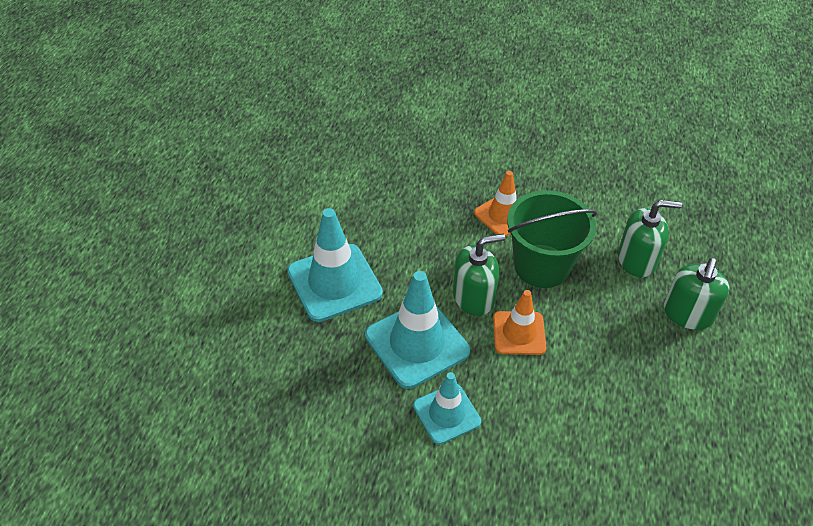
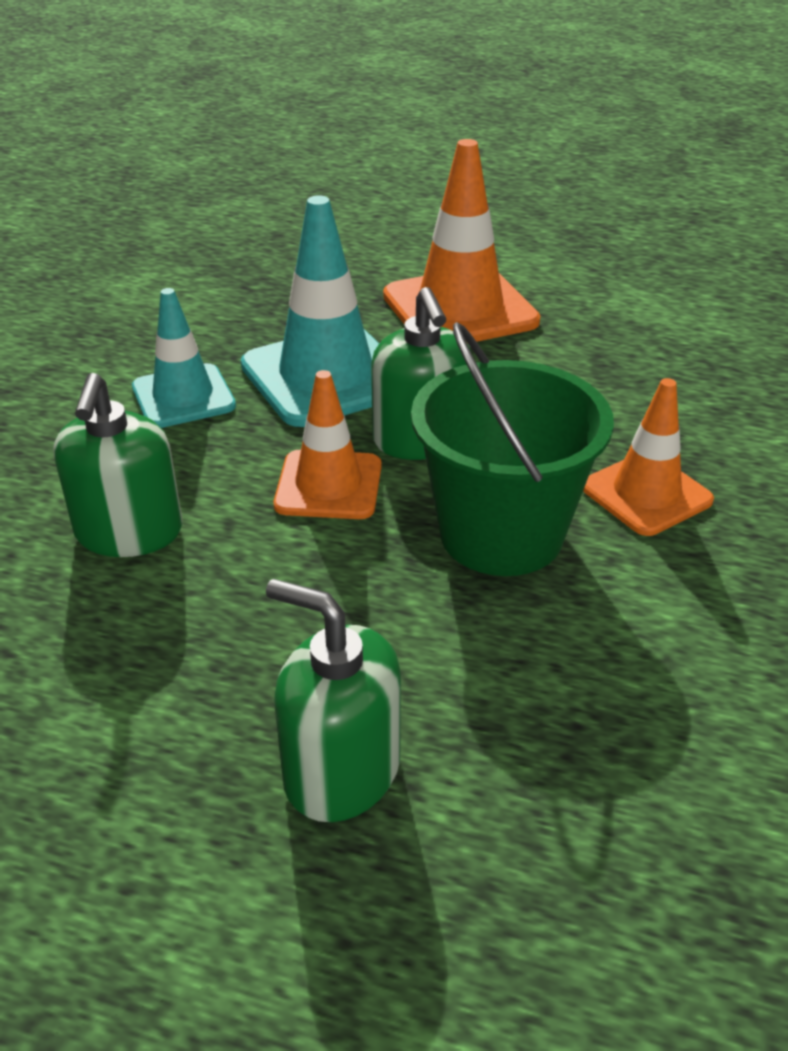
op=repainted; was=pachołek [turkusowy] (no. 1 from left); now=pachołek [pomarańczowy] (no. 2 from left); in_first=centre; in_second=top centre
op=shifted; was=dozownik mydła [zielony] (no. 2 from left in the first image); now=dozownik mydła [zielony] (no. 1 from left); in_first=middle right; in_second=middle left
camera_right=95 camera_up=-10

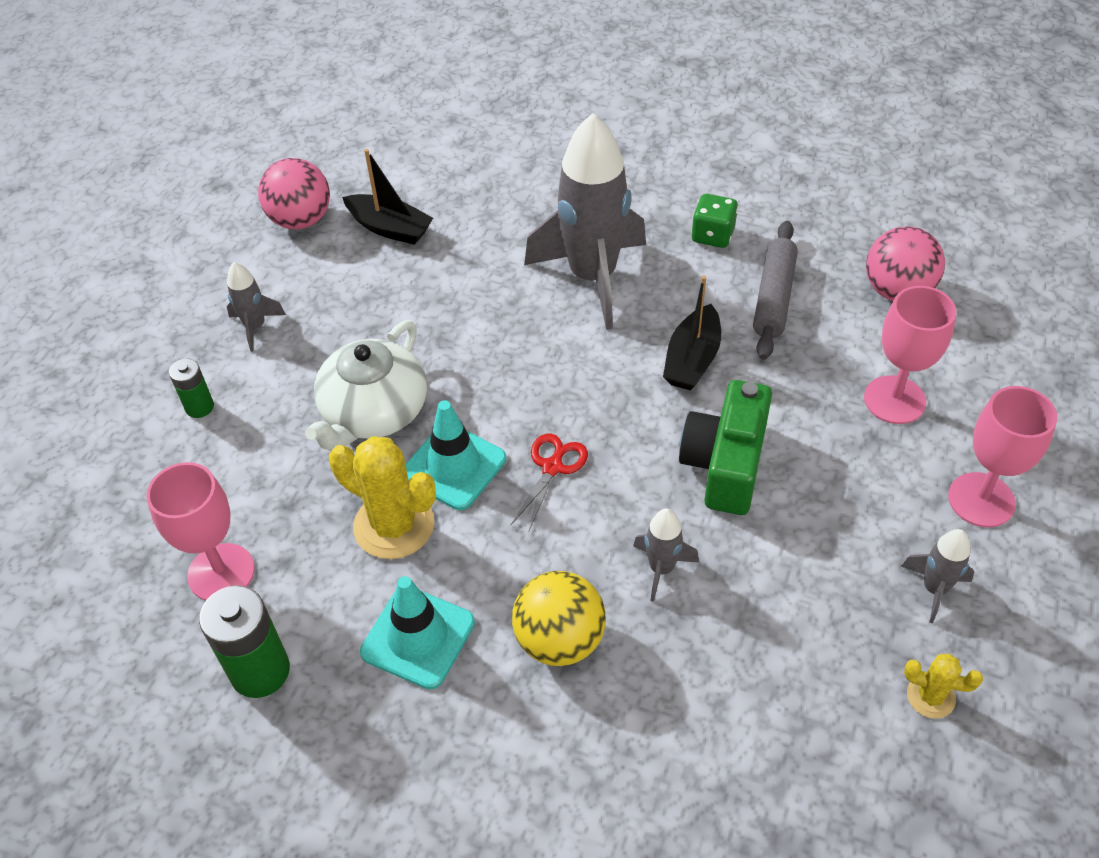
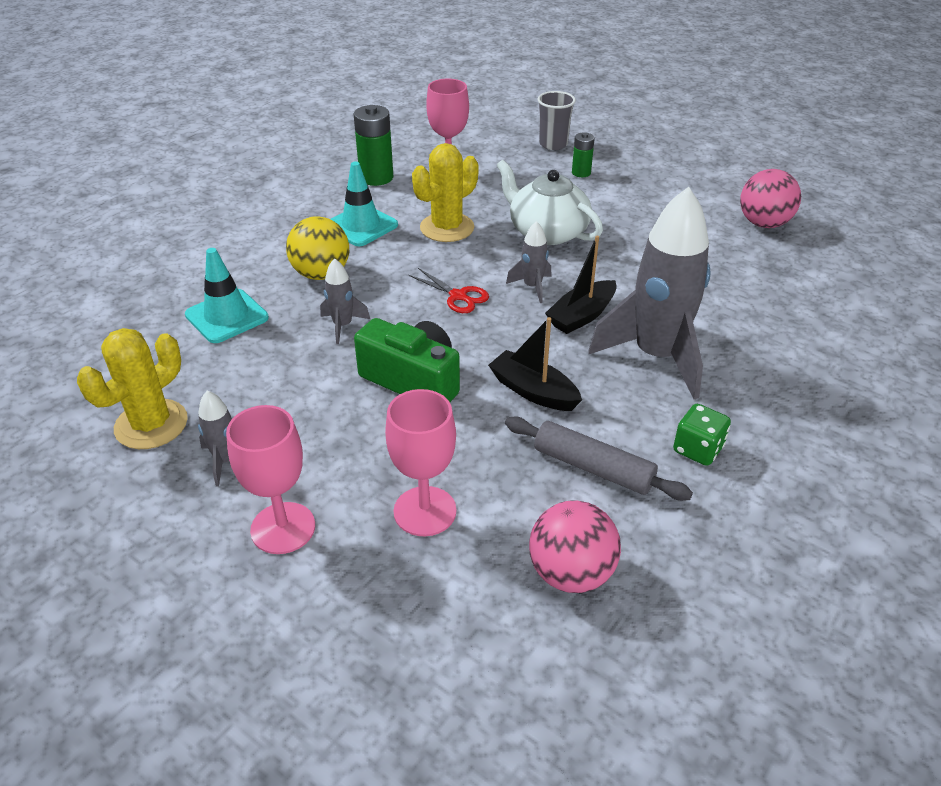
op=shifted; was=rakieta [szary] (no. 1 from left in the first image); now=rakieta [szary] (no. 3 from left); in_first=middle left; in_second=centre
op=shifted; was=łódka [czarny] (no. 1 from left in the first image); now=łódka [czarny] (no. 2 from left); in_first=top centre; in_second=centre
op=shifted; was=pachołek [turkusowy] (no. 2 from left in the first image); now=pachołek [turkusowy] (no. 1 from left); in_first=centre; in_second=middle left
op=scaled; was=kaktus [żółty] (no. 2 from left in the first image); in_first=bottom right; in_second=middle left; ratio=1.9
op=new; now=szklanka [szary]; in_second=top centre
camera_right=105 camera_up=-10

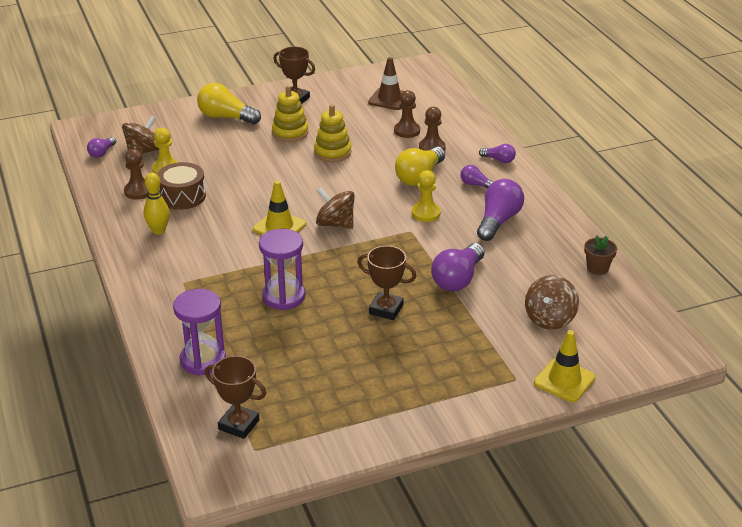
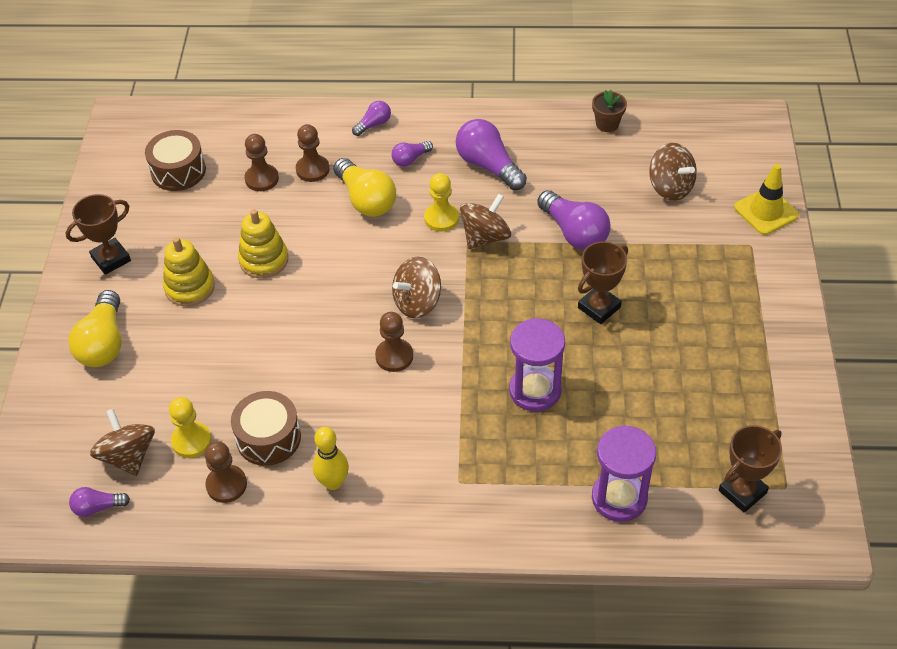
op=rotated; was=żarówka [fioletowy] (no. 1 from left); in_first=top left; in_second=bottom left; clockwise=120
op=rotated; was=żarówka [żółty] (no. 1 from left); in_first=top left; in_second=middle left; clockwise=-45
op=swapped; was=pachołek [żółty] (no. 1 from left); now=pionek [brązowy] (no. 4 from left); in_first=centre; in_second=centre
op=swapped; was=pachołek [brązowy]; now=bęben [brązowy] (no. 1 from left); in_first=top centre; in_second=top left
op=new; now=bączek [brązowy] (no. 3 from left); in_second=centre
camera_right=-65 camera_up=15

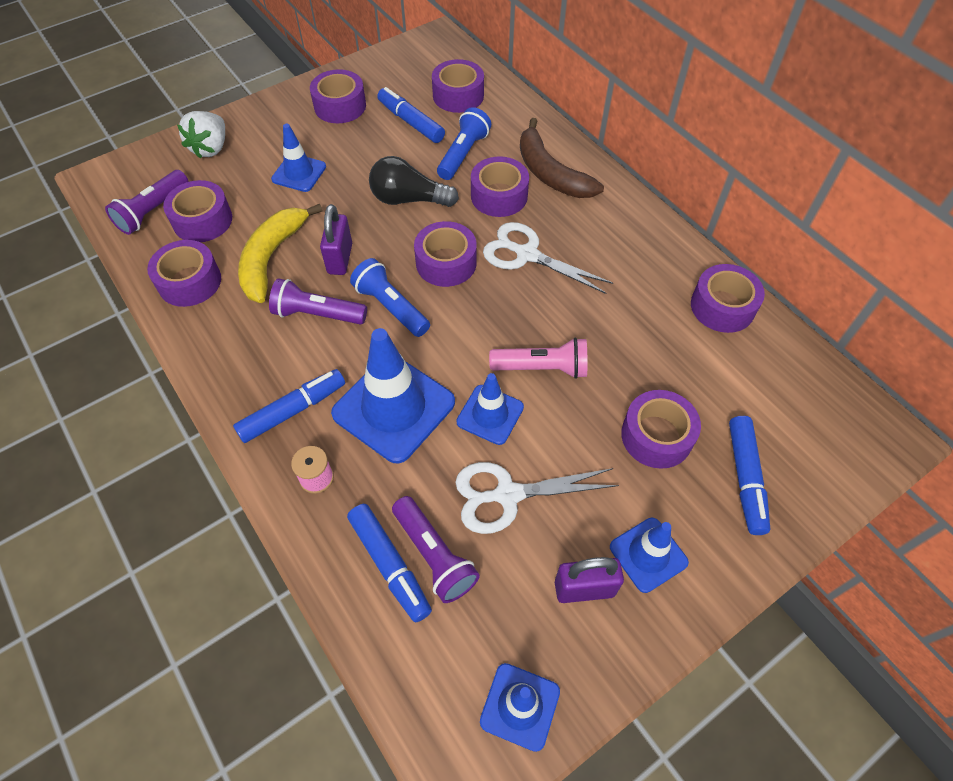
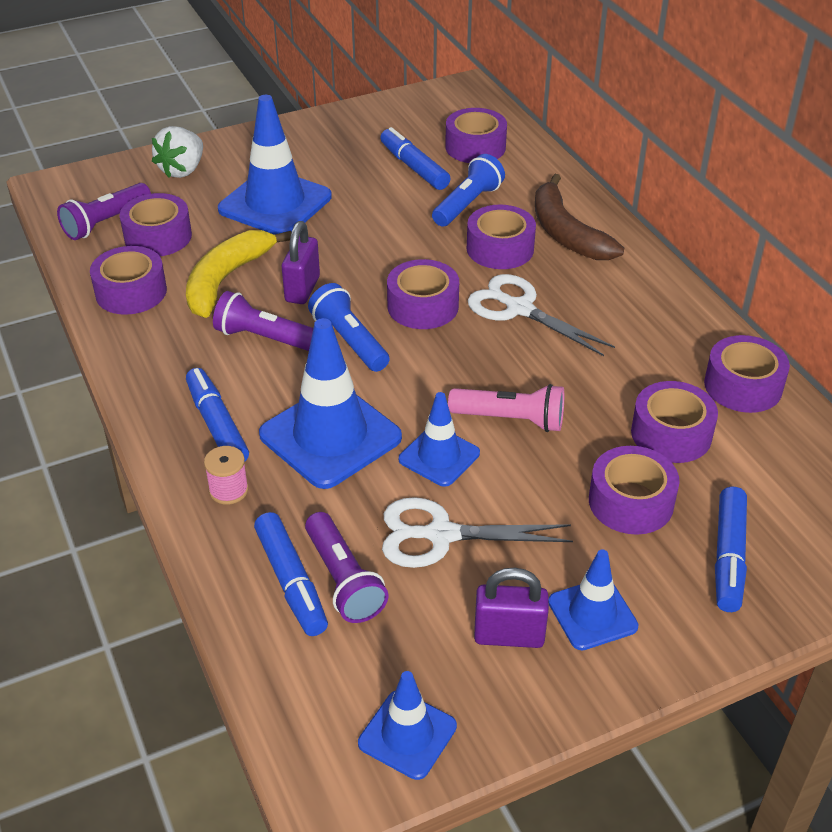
op=rotated; was=flamaster [niebieski] (no. 1 from left); in_first=middle left; in_second=middle left; clockwise=-90
op=scaled; was=pachołek [niebieski] (no. 1 from left); in_first=top left; in_second=top left; ratio=1.77
op=shifted; was=taśma klejąca [fioletowy] (no. 3 from left in the first image); now=taśma klejąca [fioletowy] (no. 7 from left); in_first=top centre; in_second=middle right
op=gone; was=żarówka [czarny]; in_first=top centre
camera_right=10 camera_up=-15

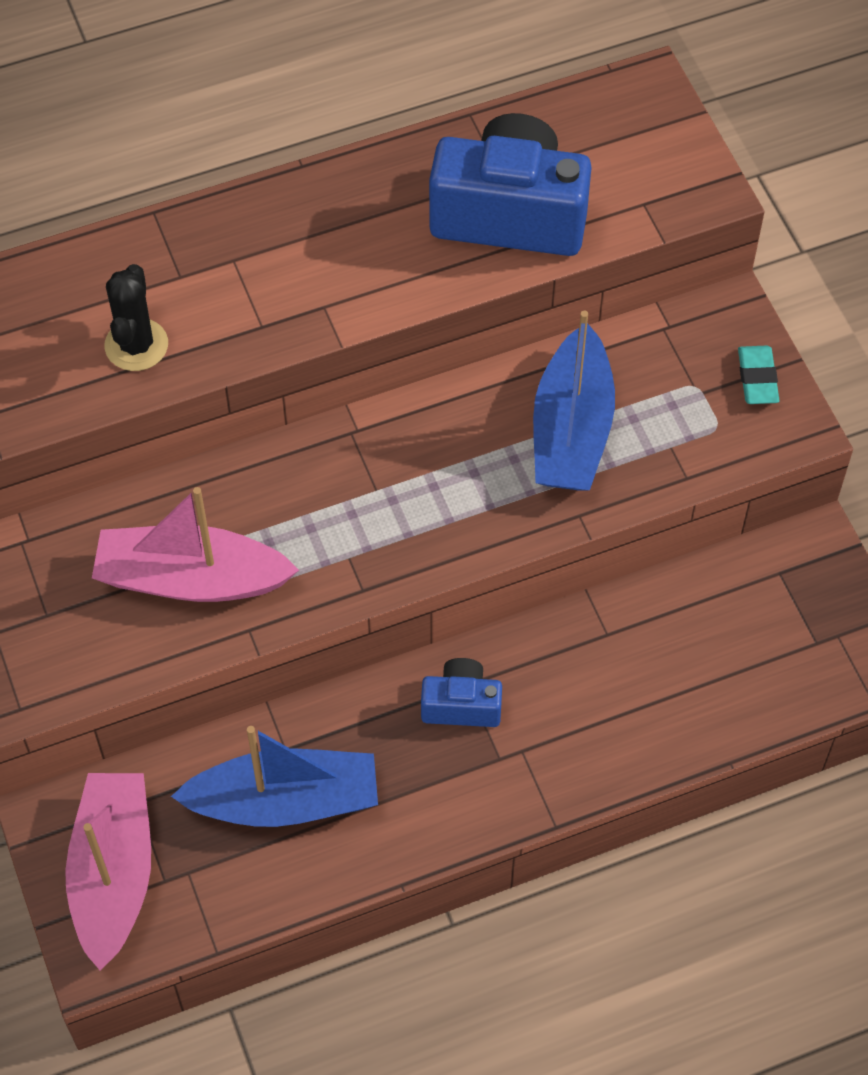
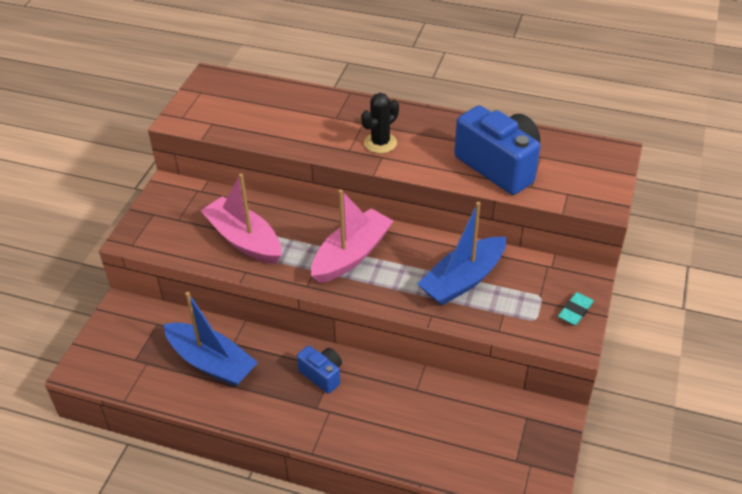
op=shifted; was=łódka [różowy] (no. 1 from left in the first image); now=łódka [różowy] (no. 2 from left); in_first=bottom left; in_second=centre
op=shifted; was=kaktus [czarny]; in_first=top left; in_second=top centre
camera_right=40 camera_up=-15

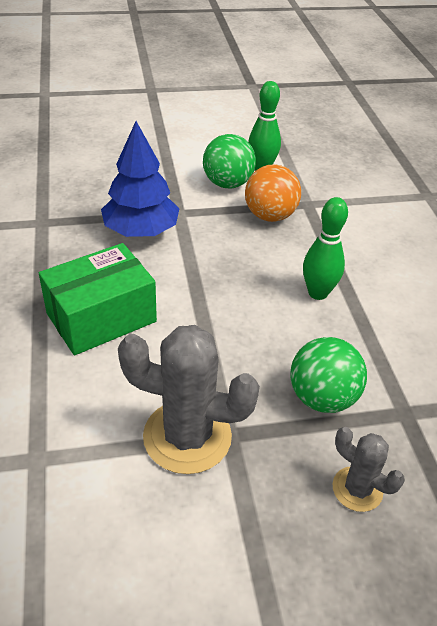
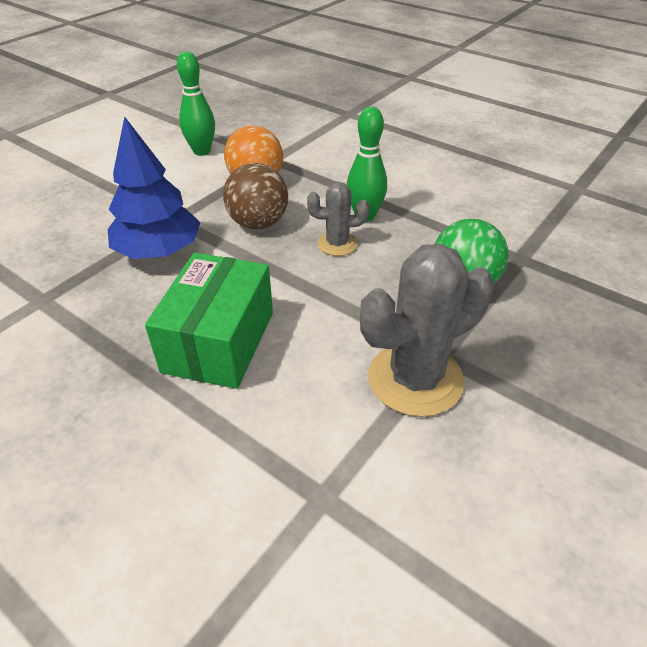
op=gone; was=piłka [zielony] (no. 1 from left); in_first=top centre
op=shifted; was=kaktus [szary] (no. 2 from left in the first image); now=kaktus [szary] (no. 1 from left); in_first=bottom right; in_second=centre
op=new; now=piłka [brązowy]; in_second=top centre
camera_right=-40 camera_up=0

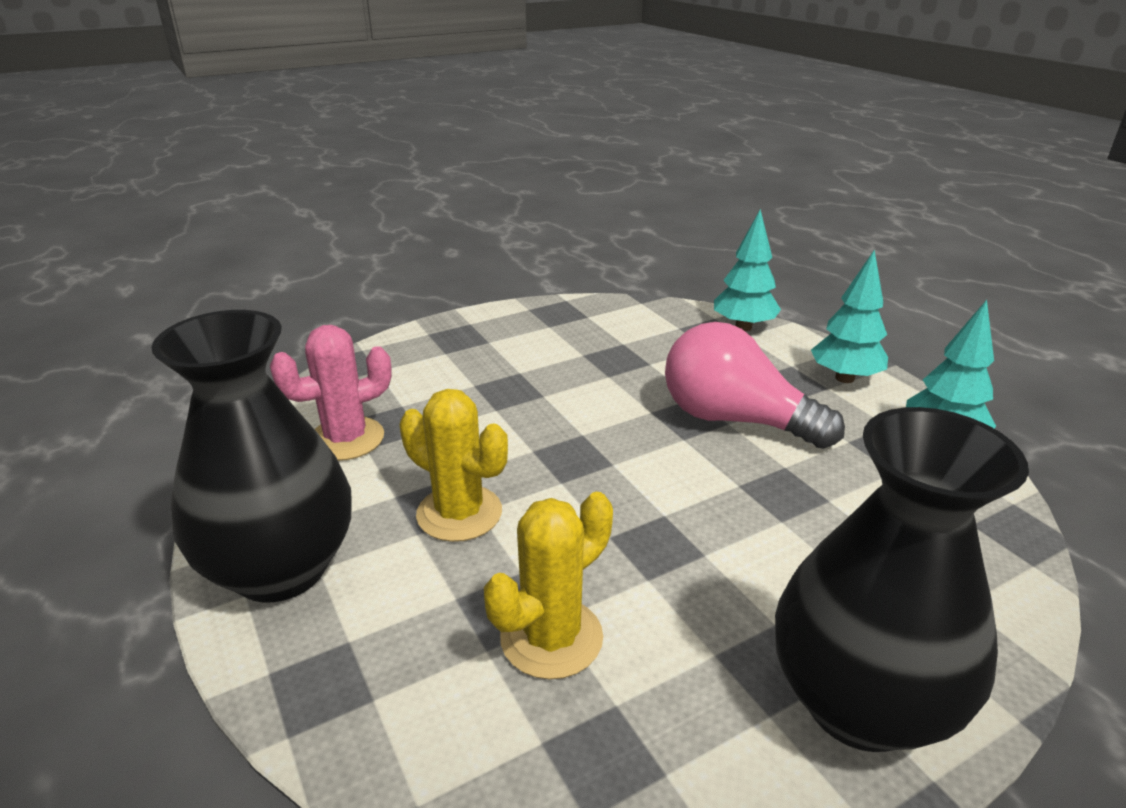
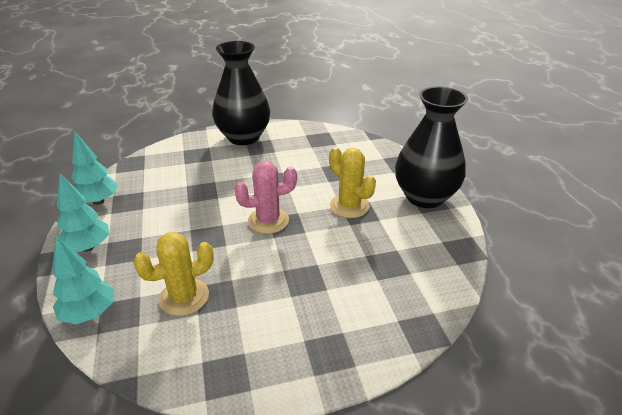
op=shifted; was=kaktus [różowy]; in_first=middle left; in_second=centre
op=shifted; was=kaktus [żółty] (no. 2 from left in the first image); now=kaktus [żółty] (no. 1 from left); in_first=bottom centre; in_second=middle left
op=gone; was=żarówka [różowy]; in_first=middle right
camera_right=-165 camera_up=5

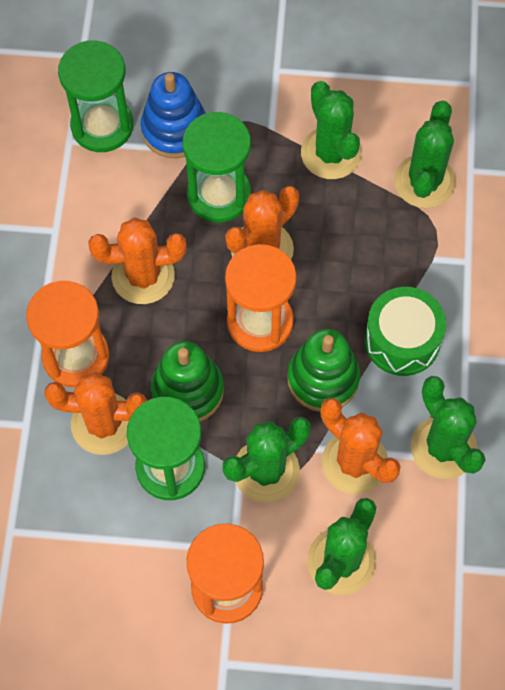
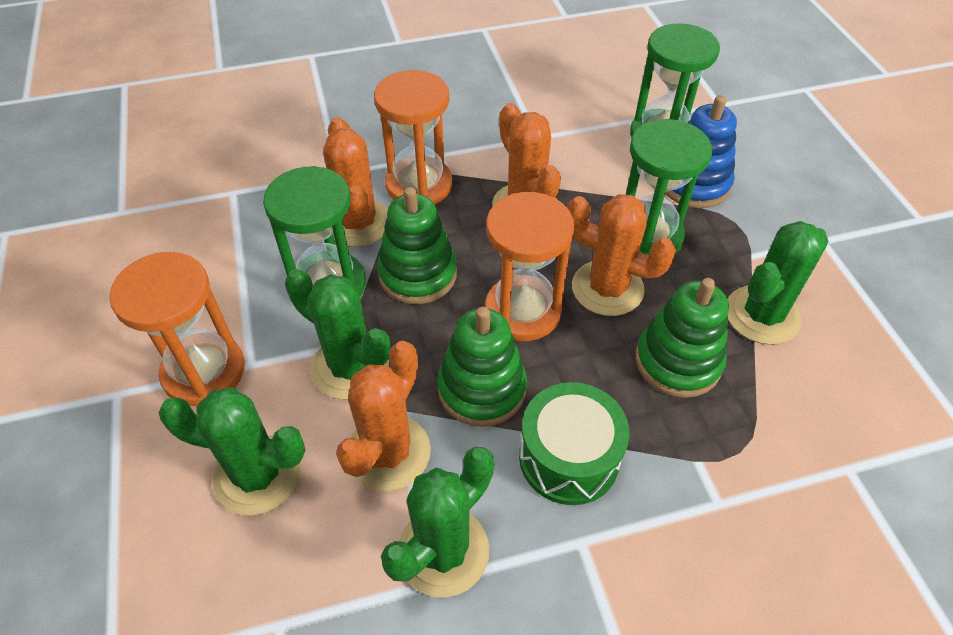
op=gone; was=kaktus [zielony] (no. 4 from left); in_first=top right
op=new; now=zabawka nakładanka [zielony] (no. 3 from left); in_second=middle right
camera_right=70 camera_up=-15

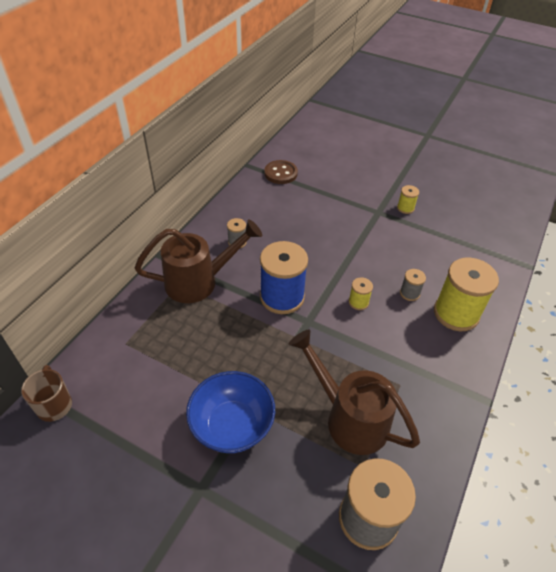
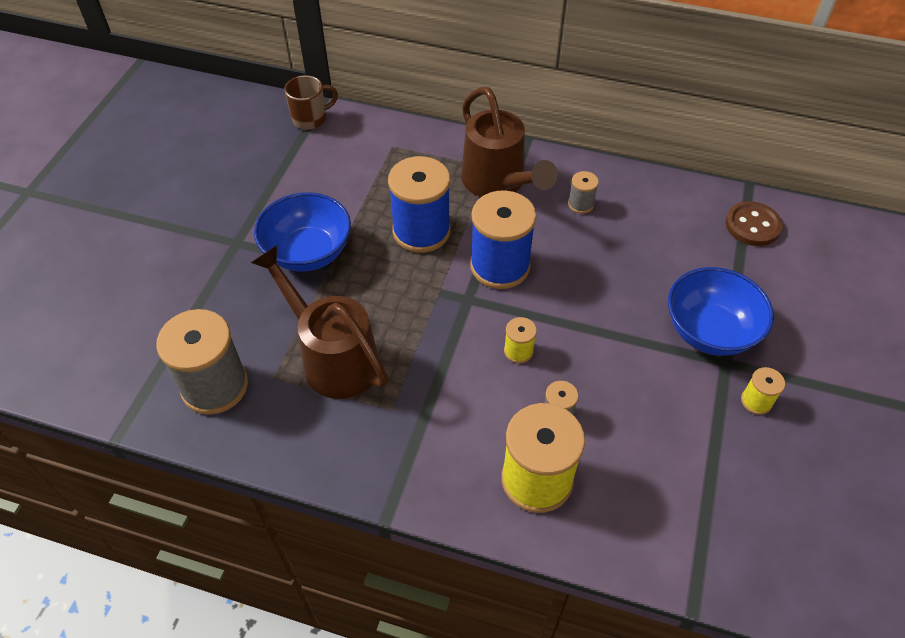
op=rotated; was=konewka [brązowy] (no. 2 from left in the first image); in_first=bottom centre; in_second=centre; clockwise=-75
op=new; now=szpulka [niebieski] (no. 1 from left); in_second=top centre
op=new; now=miska [niebieski] (no. 2 from left); in_second=middle right
camera_right=80 camera_up=5

